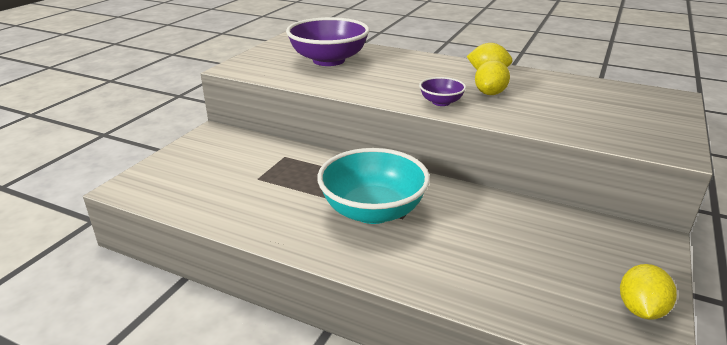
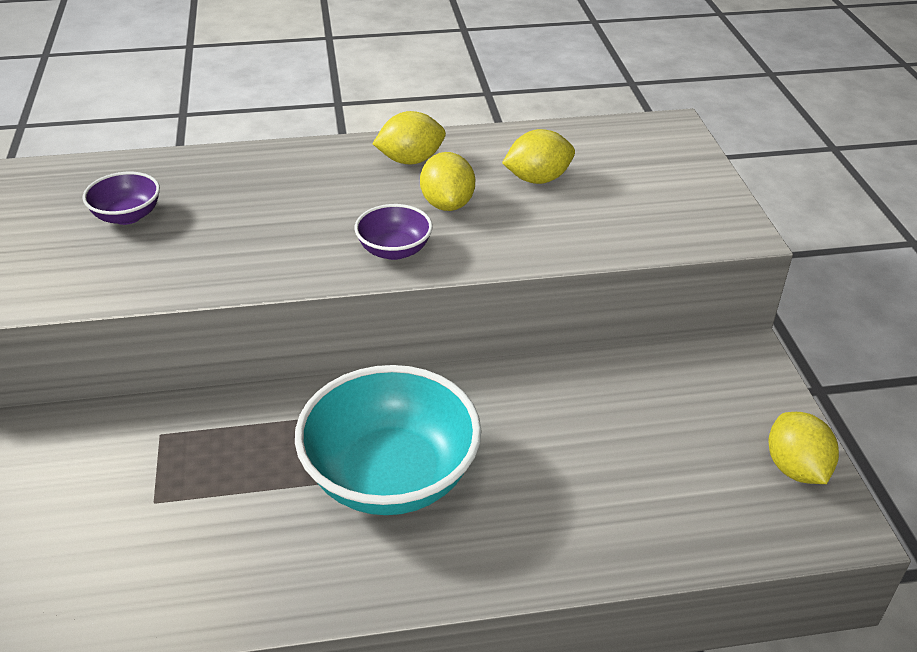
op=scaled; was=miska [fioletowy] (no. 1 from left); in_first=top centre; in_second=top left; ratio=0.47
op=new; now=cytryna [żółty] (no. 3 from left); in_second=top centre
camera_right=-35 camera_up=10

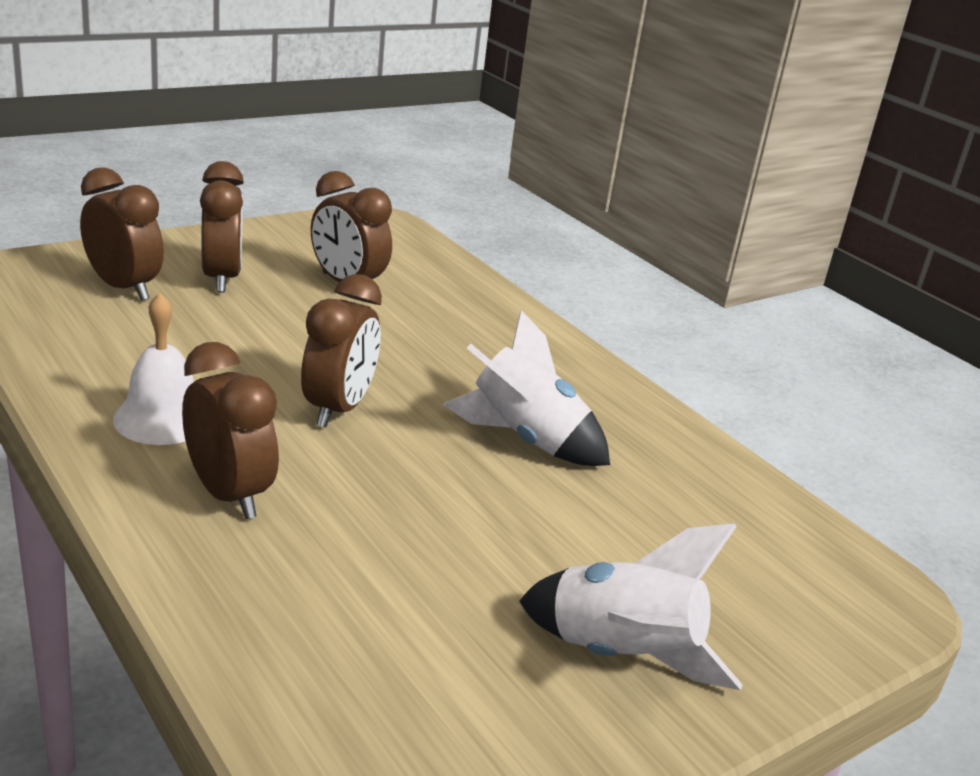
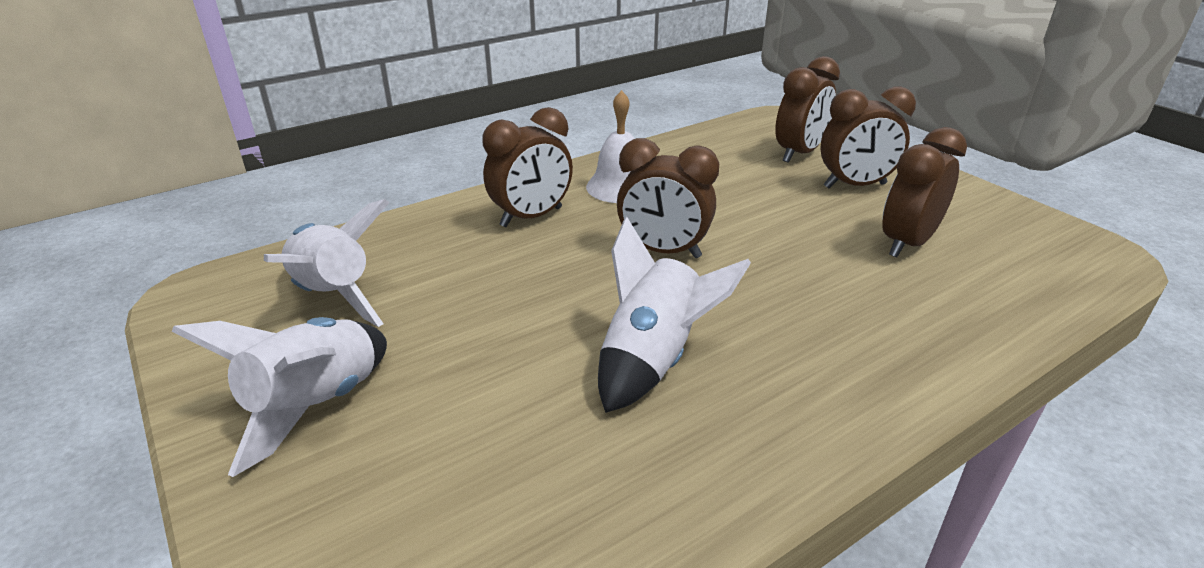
op=new; now=rakieta [biały] (no. 2 from left); in_second=middle left
camera_right=95 camera_up=5

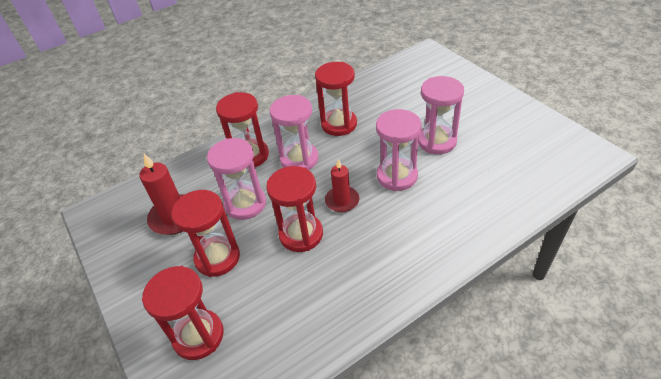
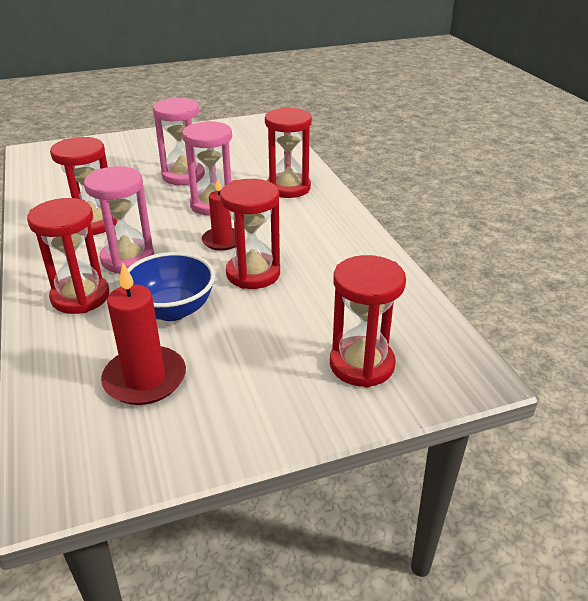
op=shifted; was=klepsydra [czerwony] (no. 2 from left in the first image); now=klepsydra [czerwony] (no. 4 from left); in_first=middle left; in_second=top centre
op=swapped; was=klepsydra [różowy] (no. 1 from left); now=miska [niebieski]; in_first=centre; in_second=middle left
camera_right=-80 camera_up=-10

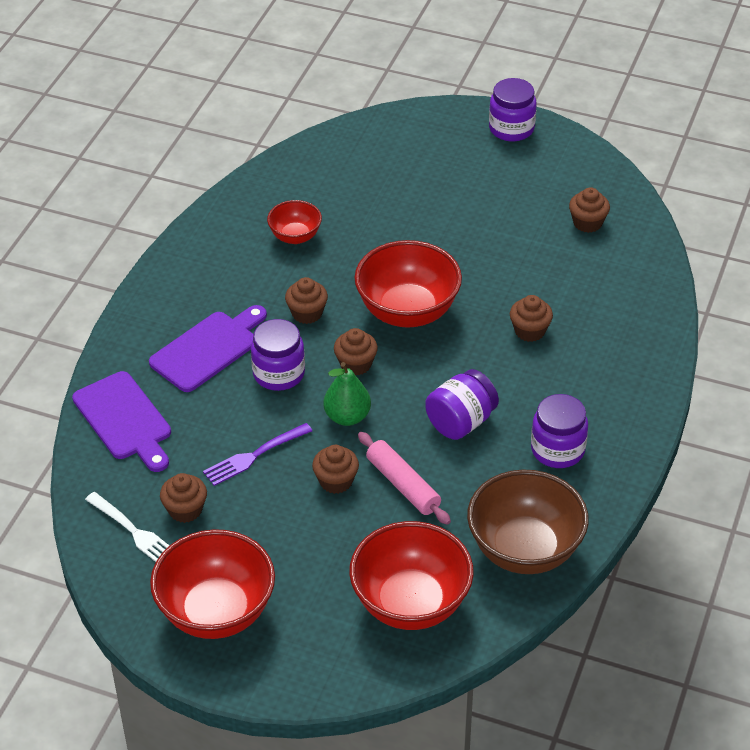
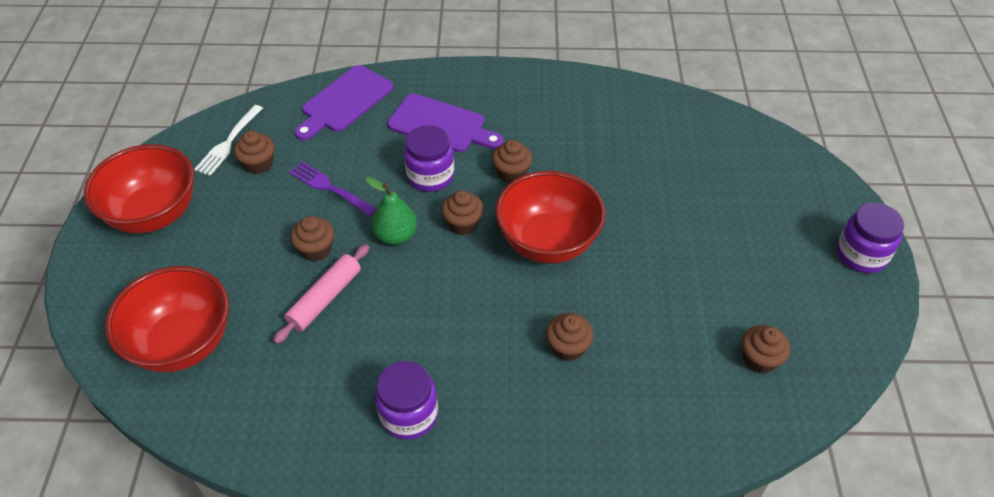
op=gone; was=miska [czerwony] (no. 2 from left); in_first=top centre
op=gone; was=słoik [fioletowy] (no. 2 from left); in_first=centre
op=gone; was=miska [brązowy]; in_first=bottom right
camera_right=70 camera_up=5

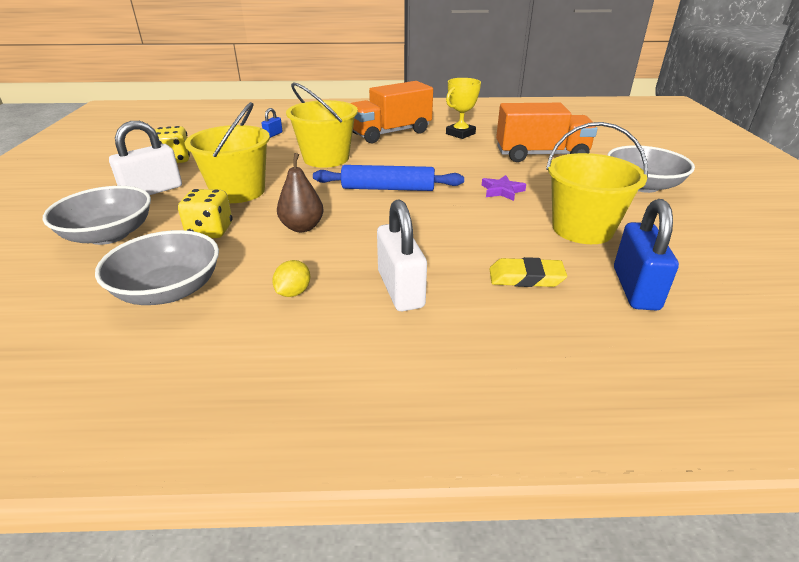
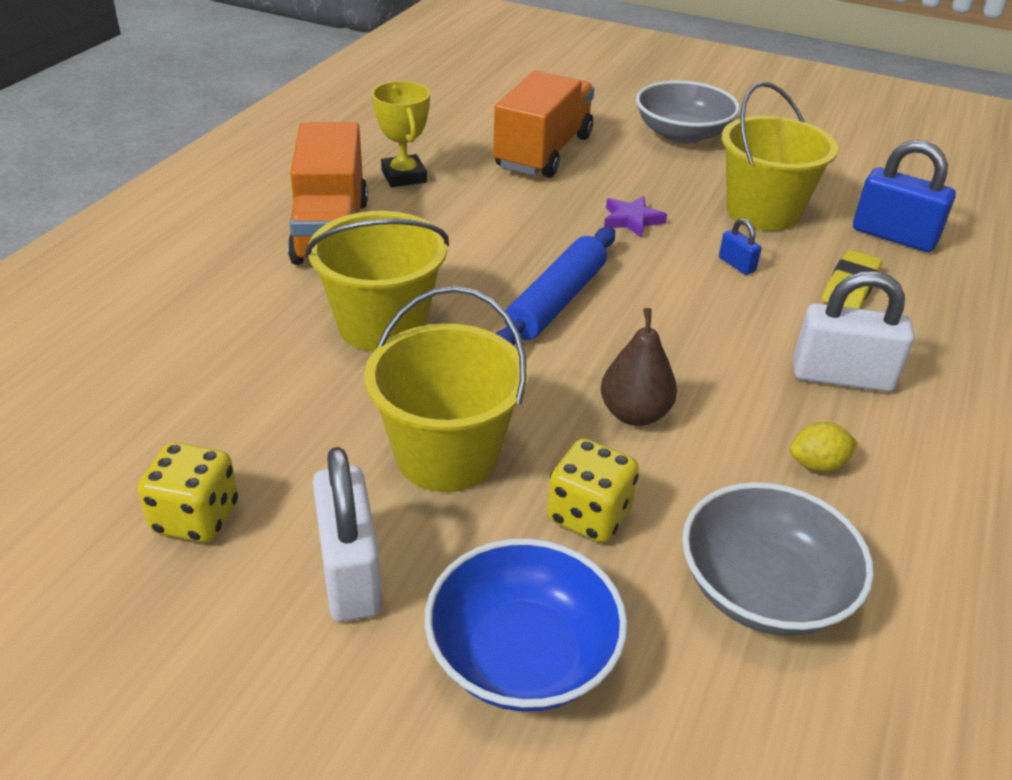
op=repainted; was=miska [szary] (no. 1 from left); now=miska [niebieski]; in_first=middle left; in_second=bottom centre
op=shifted; was=kłódka [niebieski] (no. 1 from left); in_first=top centre; in_second=top right
op=rotated; was=cytryna [żółty]; in_first=centre; in_second=middle right; clockwise=-60
camera_right=-65 camera_up=5

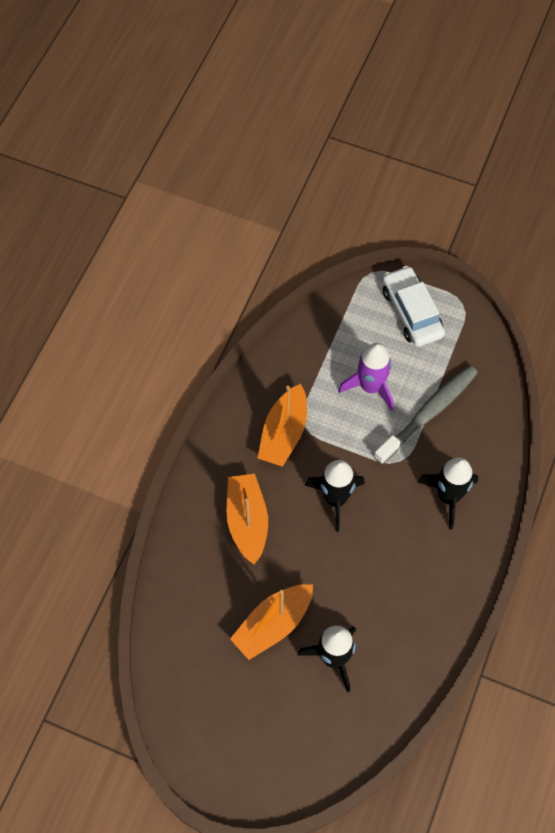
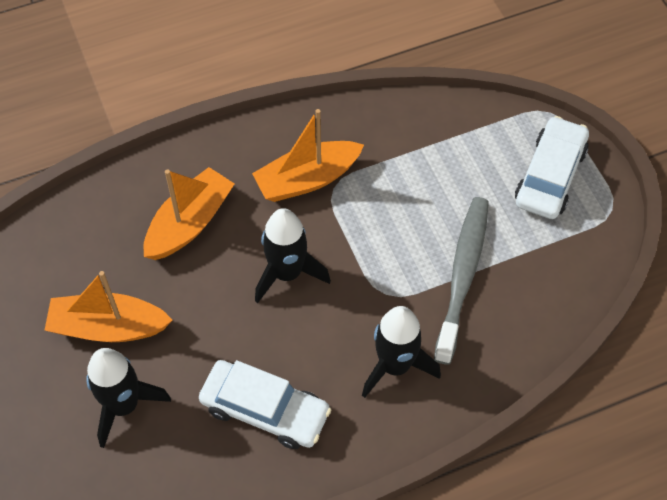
op=gone; was=rakieta [fioletowy]; in_first=centre
op=rotated; was=szczoteczka do zębów [szary]; in_first=middle right; in_second=middle right; clockwise=-75
op=new; now=samochód [biały] (no. 1 from left); in_second=bottom centre
camera_right=45 camera_up=-5

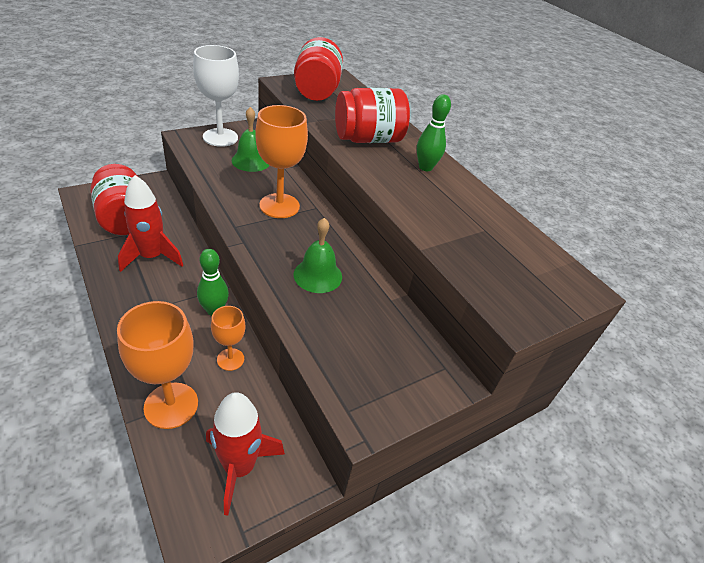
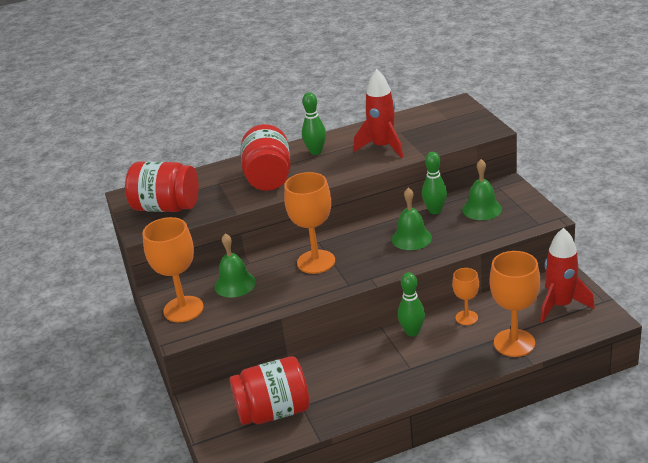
op=shifted; was=rakieta [czerwony] (no. 1 from left); in_first=middle left; in_second=top centre
op=repainted; was=kielich [biały]; now=kielich [pomarańczowy] (no. 1 from left); in_first=top left; in_second=middle left
op=new; now=kręgiel [zielony] (no. 3 from left); in_second=middle right
op=new; now=dzwonek [zielony] (no. 3 from left); in_second=middle right
camera_right=-70 camera_up=-10

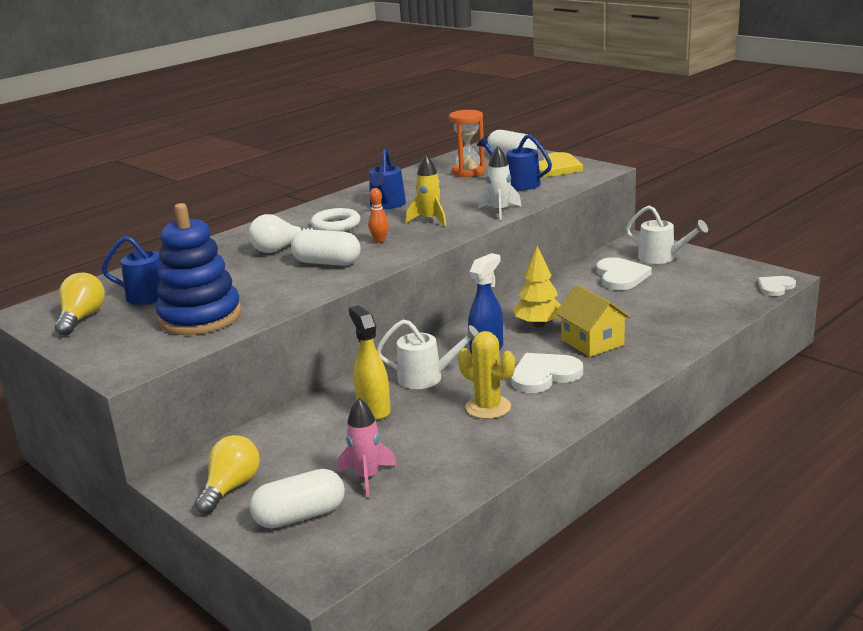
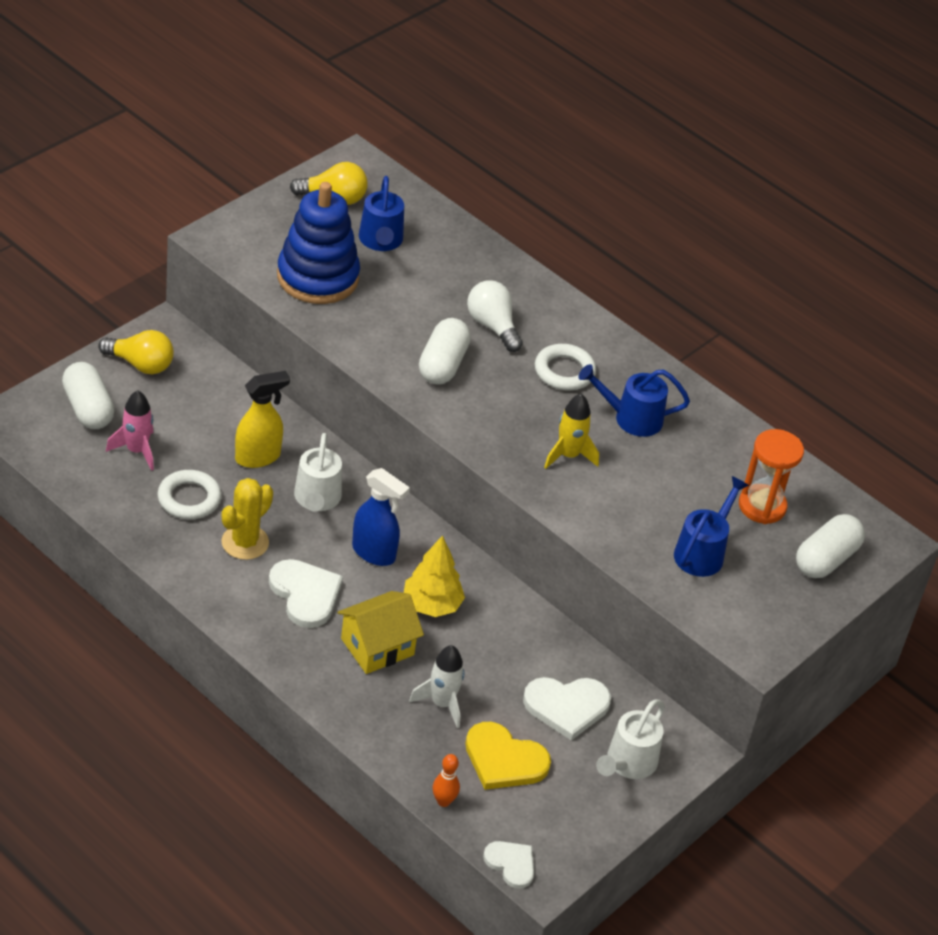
op=shifted; was=kręgiel [pomarańczowy]; in_first=centre; in_second=bottom centre
op=shifted; was=rakieta [biały]; in_first=top centre; in_second=bottom centre
op=shifted; was=serce [żółty]; in_first=top centre; in_second=bottom centre
op=new; now=pierścień [biały] (no. 1 from left); in_second=middle left
camera_right=80 camera_up=20

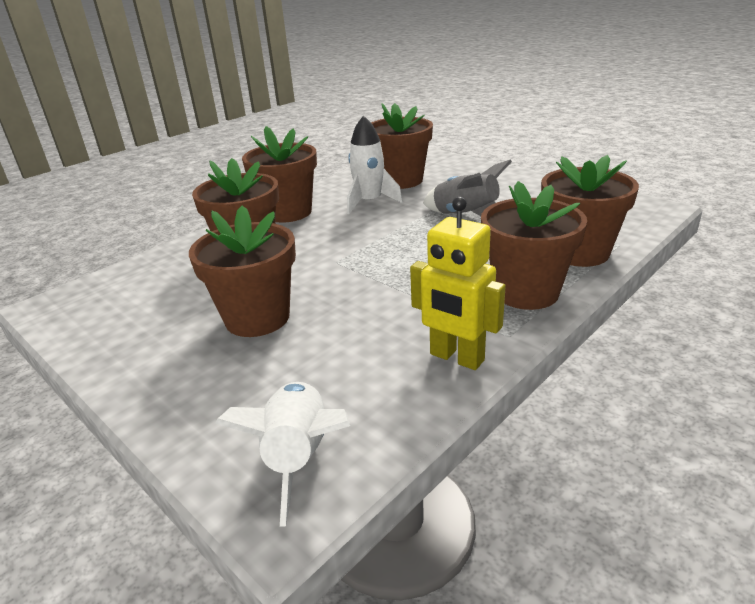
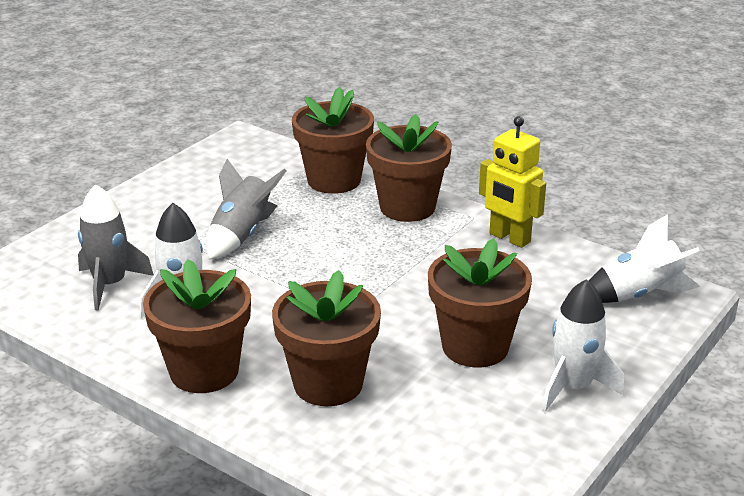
op=swapped; was=doniczka [brązowy] (no. 4 from left); now=rakieta [szary] (no. 1 from left); in_first=top centre; in_second=middle left
op=rotated; was=robot [żółty]; in_first=centre; in_second=middle right; clockwise=105
op=new; now=rakieta [biały] (no. 2 from left); in_second=bottom right
camera_right=-100 camera_up=0

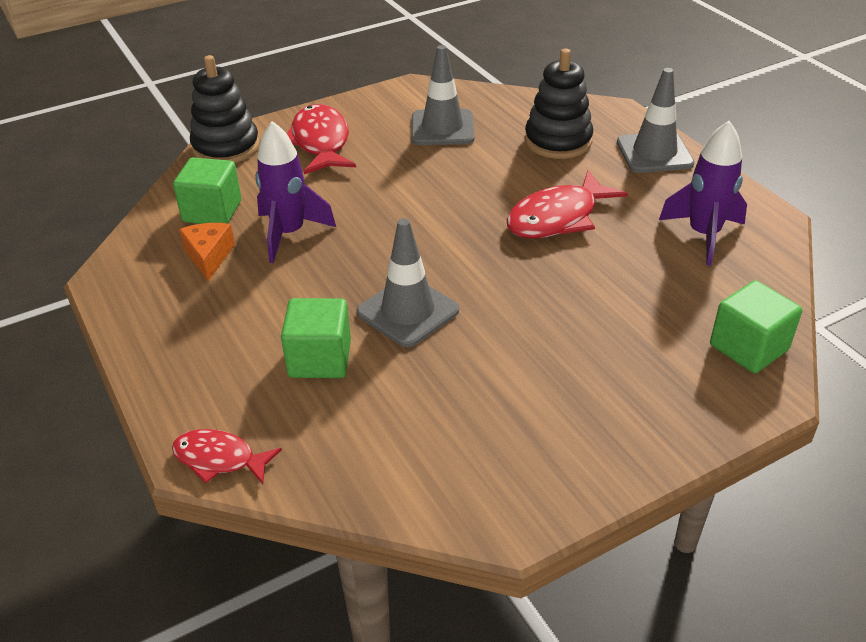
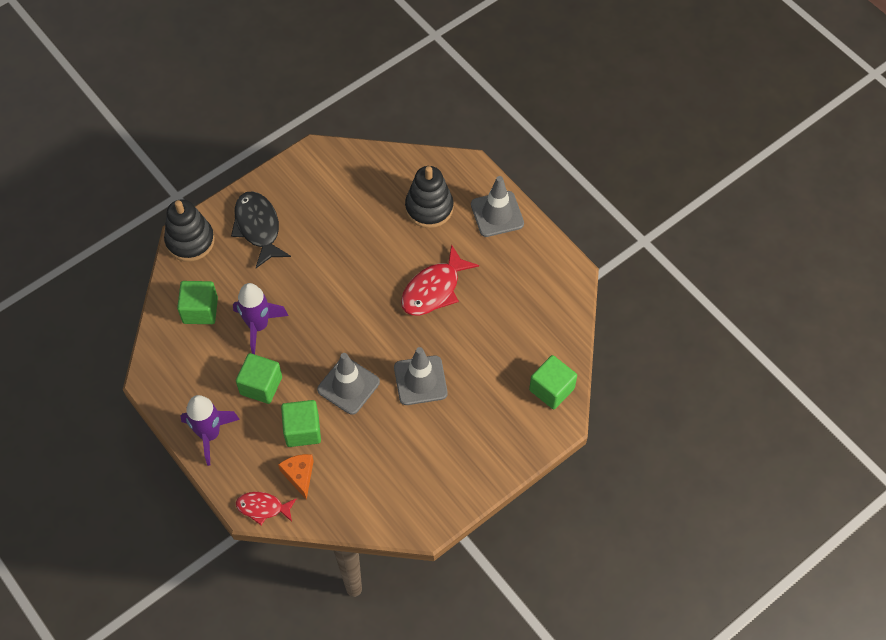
op=shifted; was=ser [pomarańczowy]; in_first=middle left; in_second=bottom centre
op=repainted; was=ryba [czerwony] (no. 2 from left); now=ryba [czarny]; in_first=top centre; in_second=middle left
op=shifted; was=pachołek [szary] (no. 2 from left); in_first=top centre; in_second=centre
op=shifted; was=rakieta [fioletowy] (no. 2 from left in the first image); now=rakieta [fioletowy] (no. 1 from left); in_first=top right; in_second=bottom left
op=new; now=sześcian [zielony] (no. 2 from left); in_second=middle left
camera_right=-10 camera_up=20

